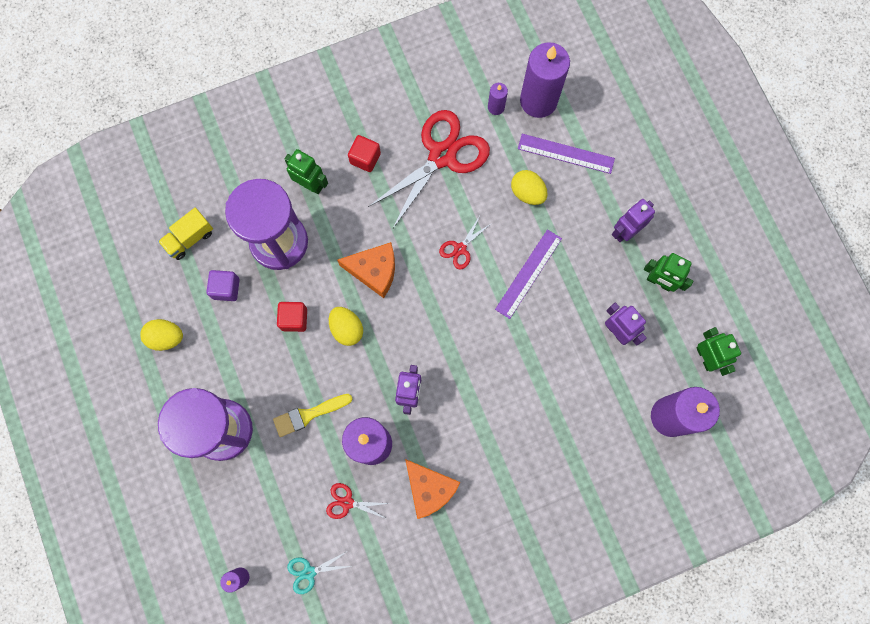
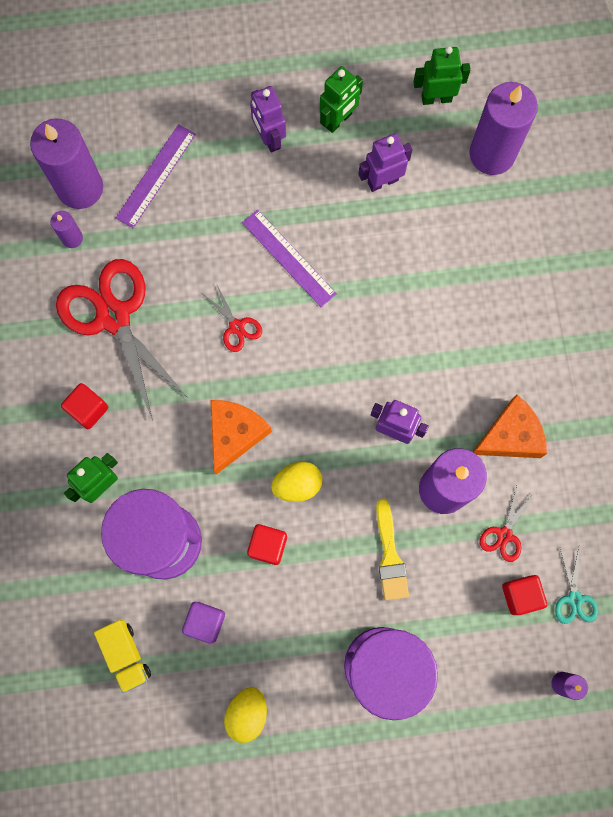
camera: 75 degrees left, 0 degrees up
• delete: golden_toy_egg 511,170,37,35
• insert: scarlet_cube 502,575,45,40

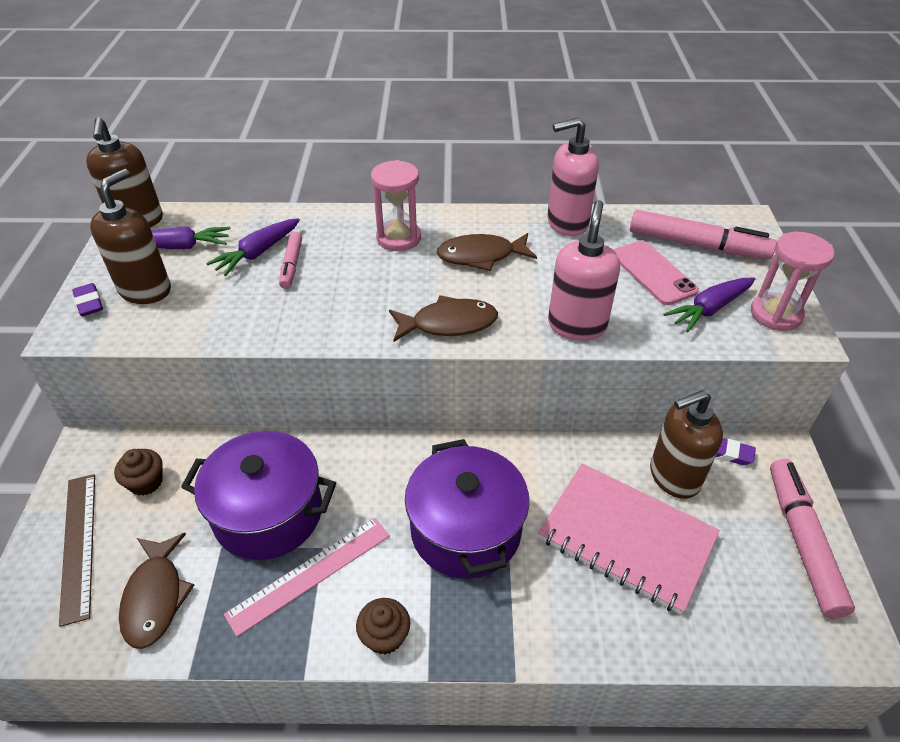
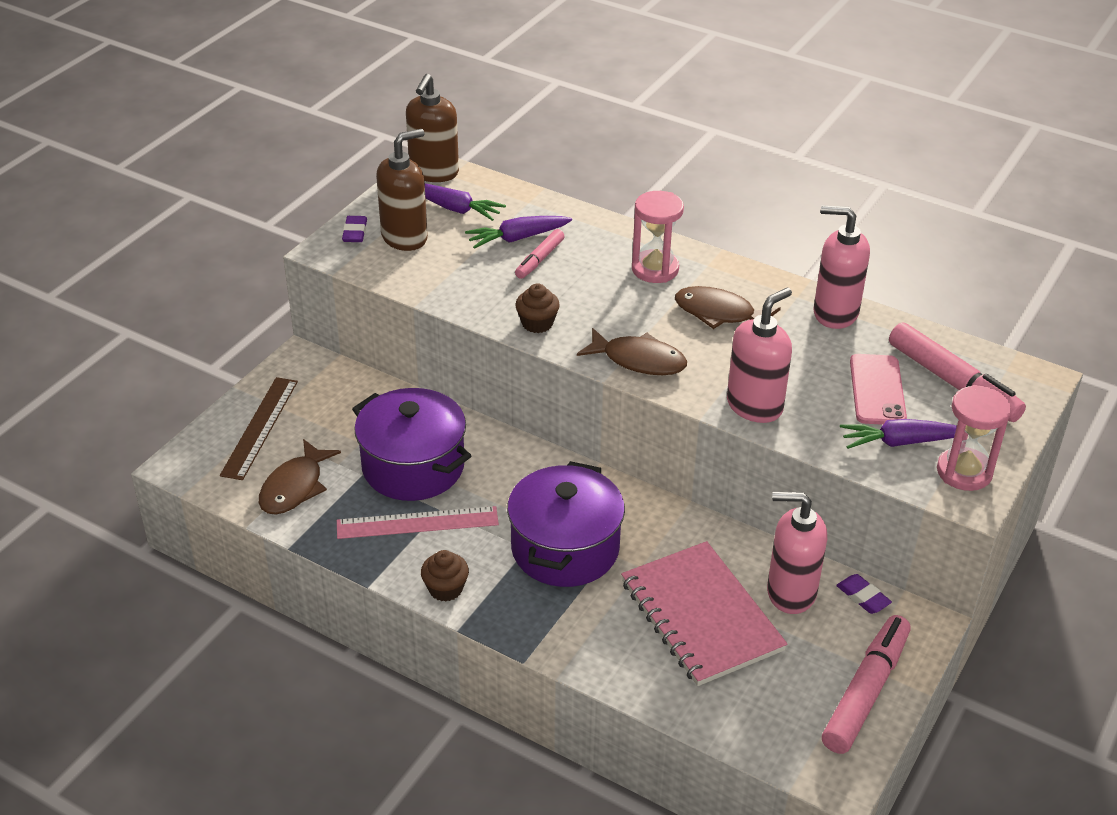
camera: 30 degrees right, 5 degrees down
• move: dark_brown_cupcake 114,449,48,47 to 515,284,45,49
• recolor: dark_brown_pump_bottle 650,390,73,109 to rose-pink_pump_bottle 767,492,60,122

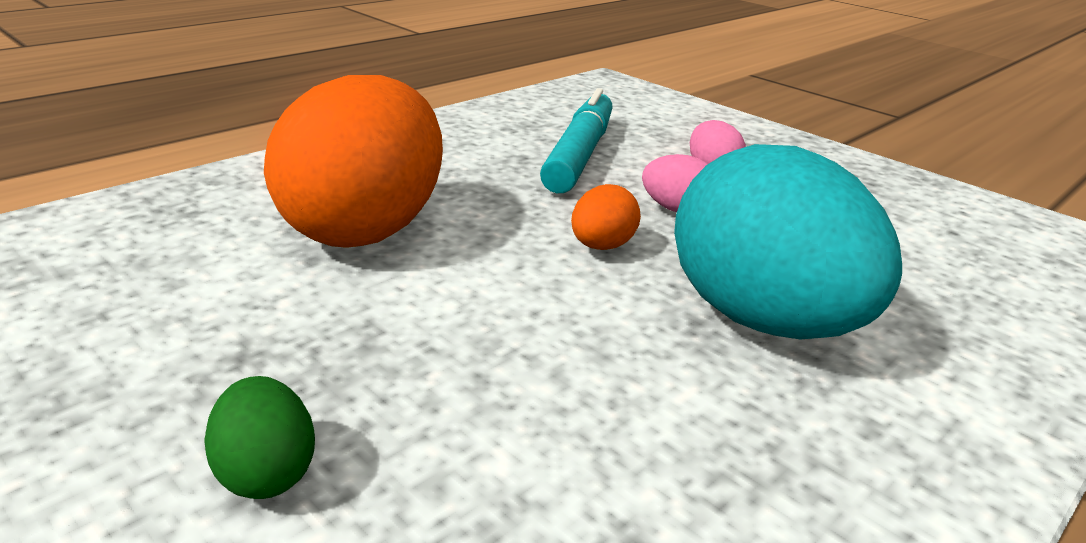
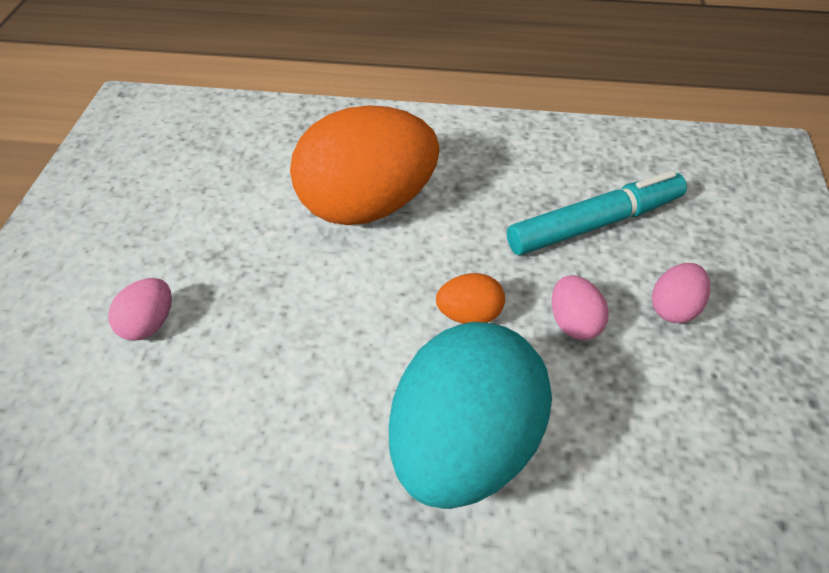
camera: 55 degrees right, 20 degrees up
• recolor: emerald_toy_egg 204,376,111,123 to rose-pink_toy_egg 108,278,64,63

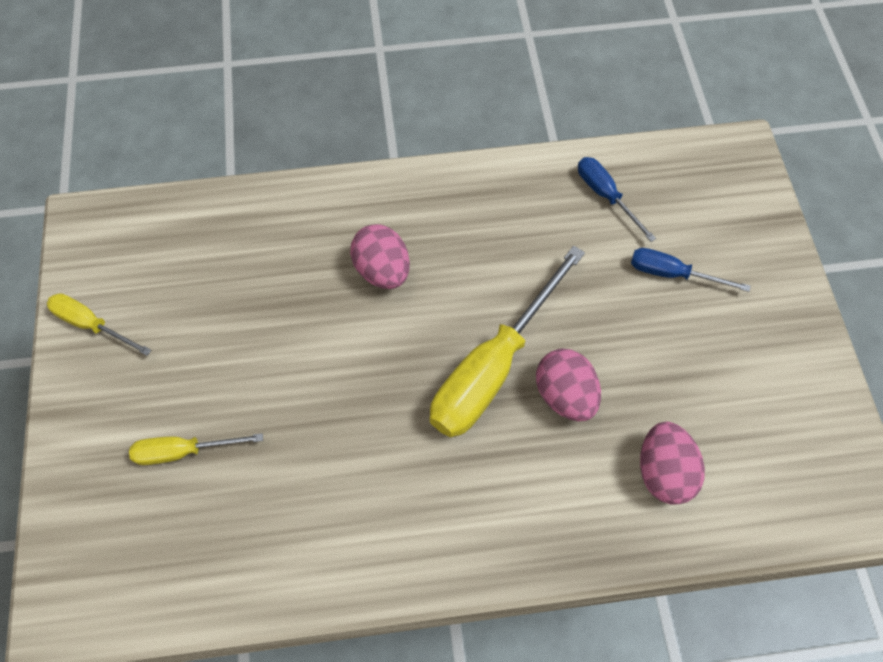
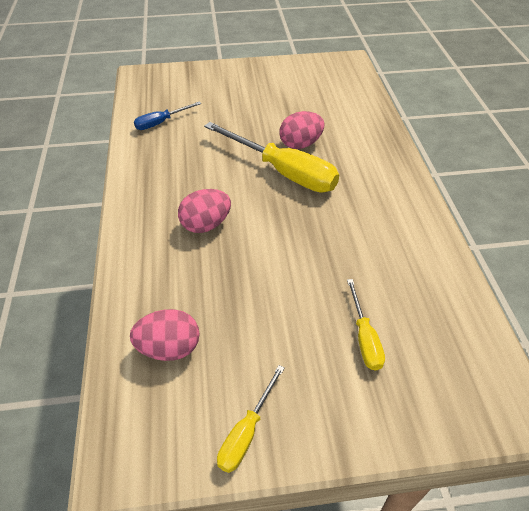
camera: 90 degrees left, 15 degrees down
• delete: blue_hand_screwdriver 631,248,120,44
• move: rose-pink_toy_egg 640,422,65,82 to 130,309,70,52

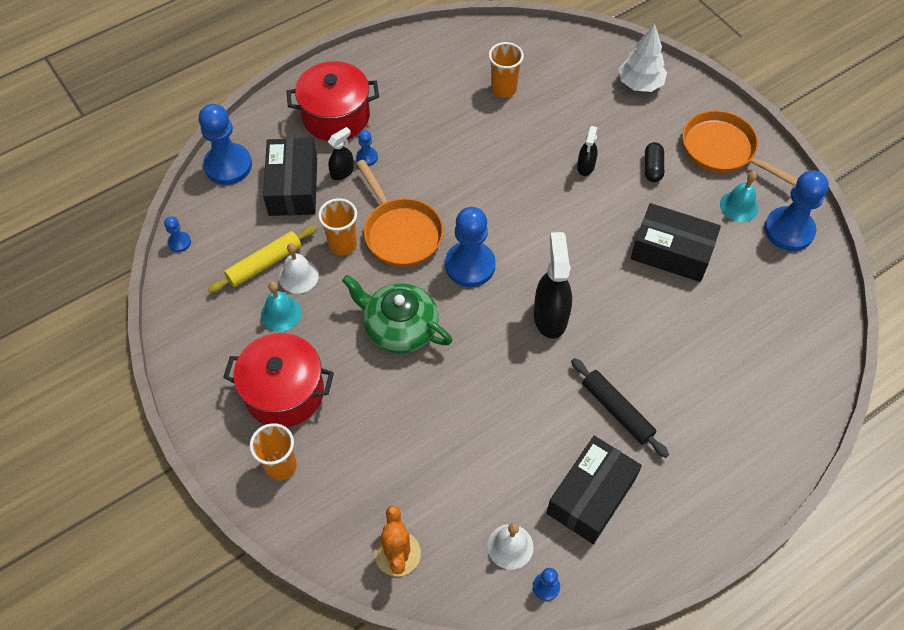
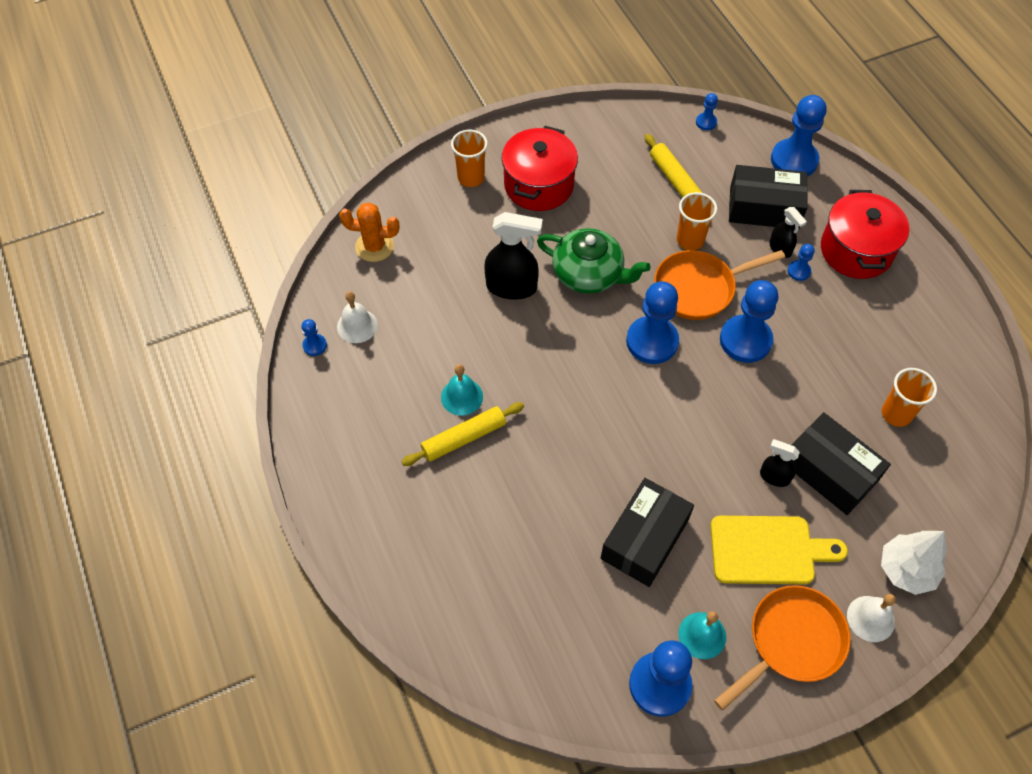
camera: 100 degrees right, 0 degrees up
• insert: blue_game_pawn 720,280,58,83
• move: teal_school_bell 261,282,41,50 to 441,364,42,52
• move: pure_white_school_bell 279,243,40,50 to 847,594,49,48
• move: black_spray_cleaner 534,232,38,107 to 484,212,59,88
• move: black_box 547,436,95,108 to 791,412,100,103
• replace: black_capsule 645,142,19,40 to golden_cutting_board 710,516,138,68
• recolor: black_dough_roller 571,358,98,100 to golden_dough_roller 401,402,123,64
• rotate: emerald_tea_pot 342,275,110,79 = 537,228,114,66 75 degrees clockwise

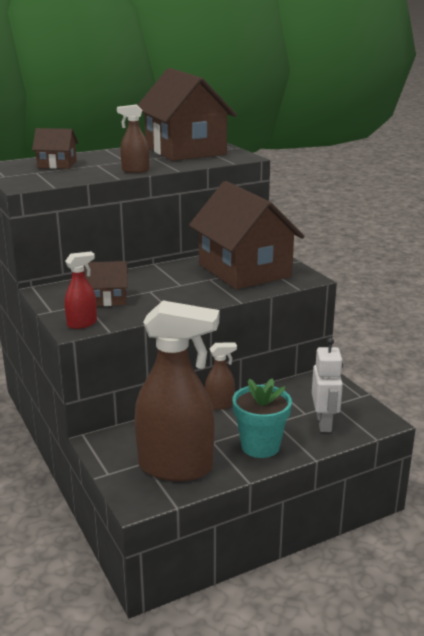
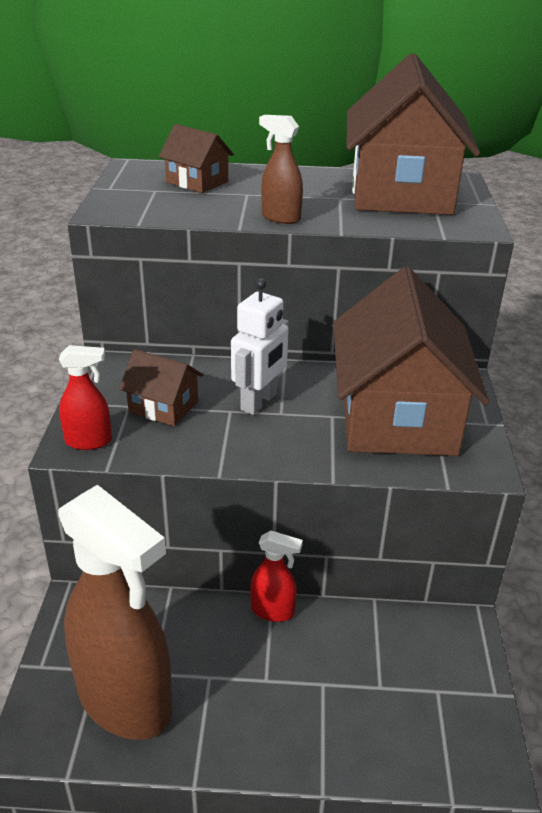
camera: 30 degrees right, 10 degrees up
• delete: teal_plant_pot 232,378,60,80
• move: pure_white_robot_figure 312,338,31,94 to 231,278,58,137
• recolor: dark_brown_spray_cleaner 205,342,32,68 to scarlet_spray_cleaner 250,531,53,91

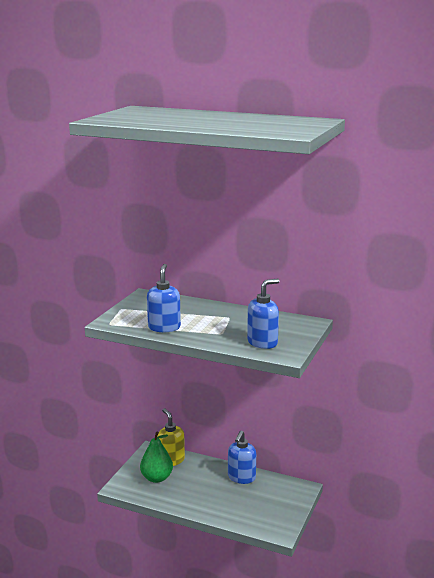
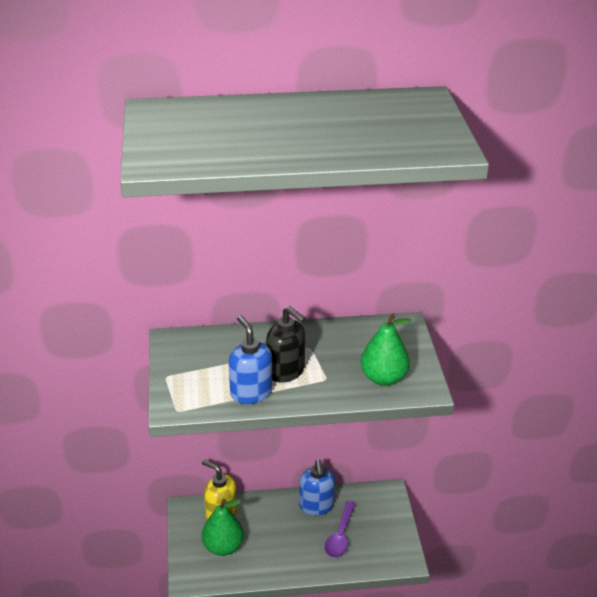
camera: 30 degrees left, 15 degrees up
• insert: black_pump_bottle 266,306,40,77
• insert: purple_tablespoon 325,501,31,57
• replace: blue_pump_bottle 247,279,32,70 to emerald_toy_pear 360,314,52,72

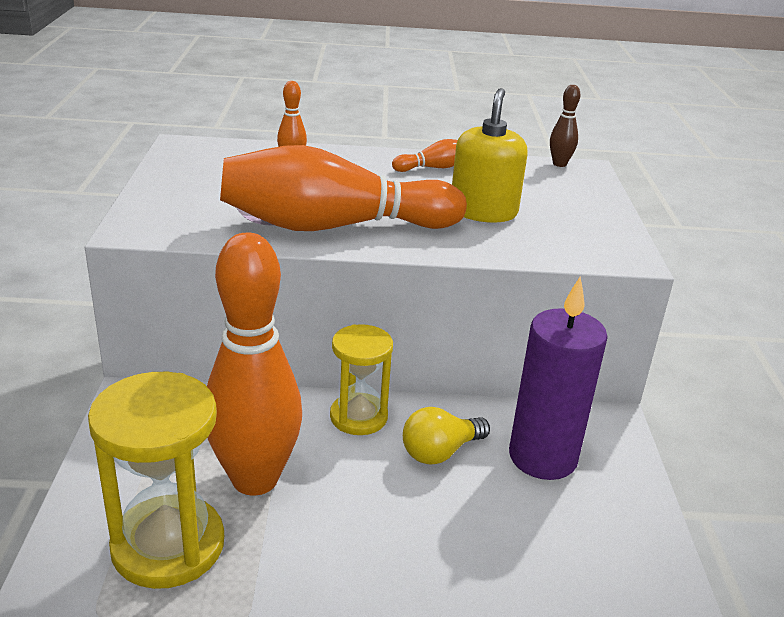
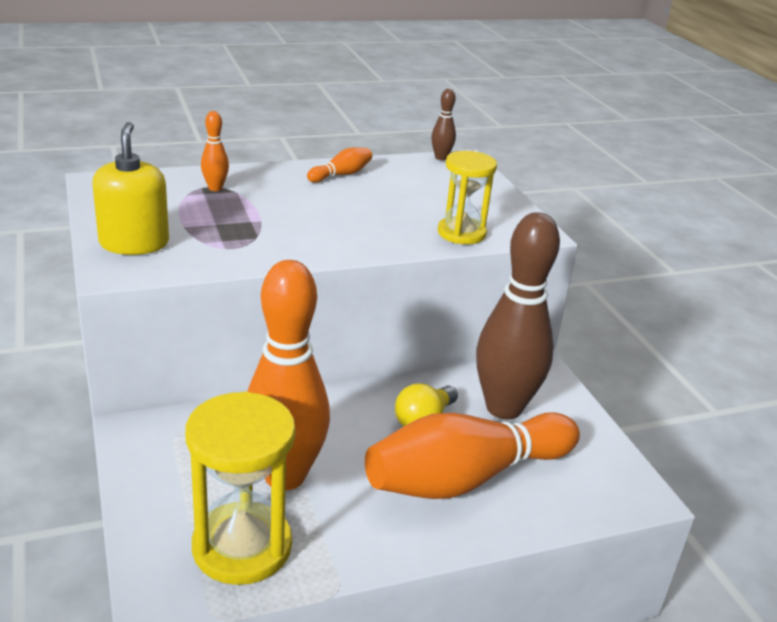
camera: 20 degrees left, 0 degrees up
• move: bright_orange_skittle 220,145,247,86 to 365,412,215,87
• move: golden_sandglass 330,324,63,111 to 438,151,59,93
• move: golden_pump_bottle 452,88,76,135 to 92,122,77,133
• replace: purple_wax_candle 509,277,99,203 to dark_brown_skittle 476,212,84,208

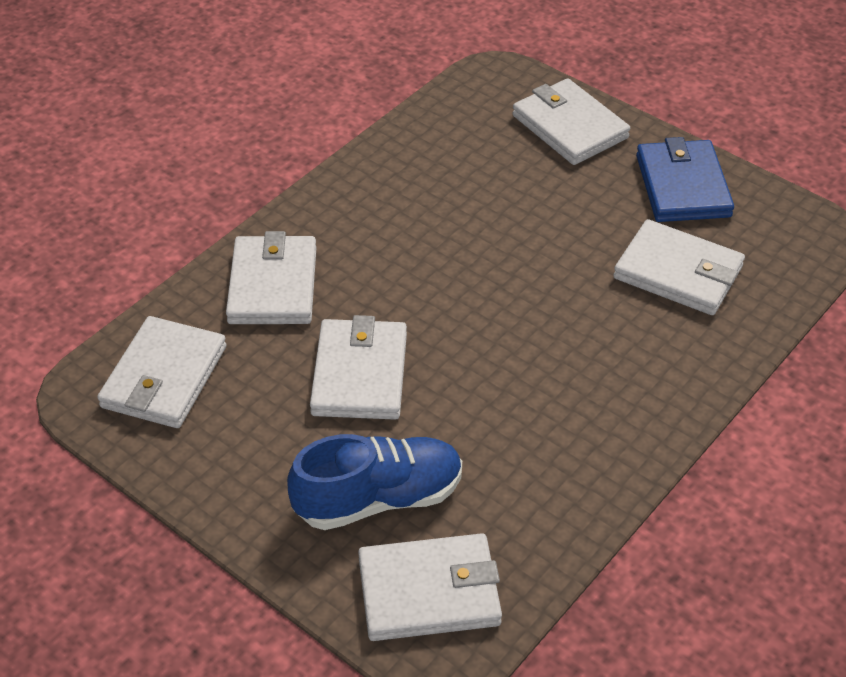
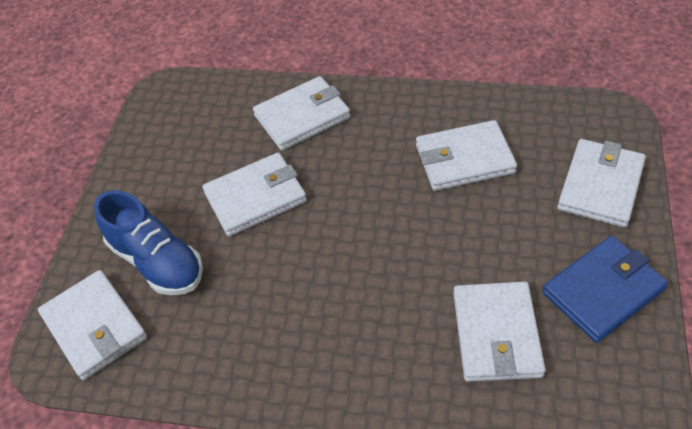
camera: 65 degrees right, 5 degrees up
• move: pure_white_card_wallet 97,316,129,112 to 416,120,101,71

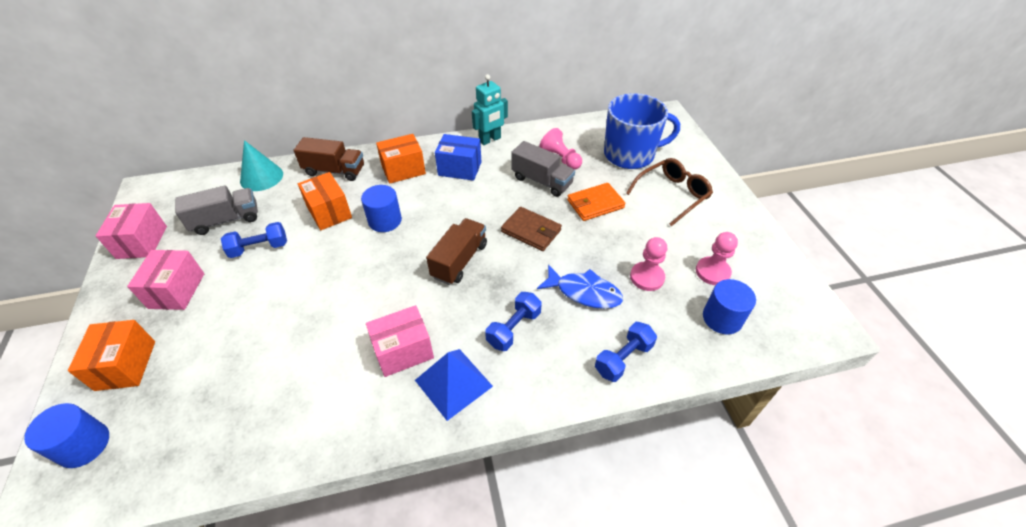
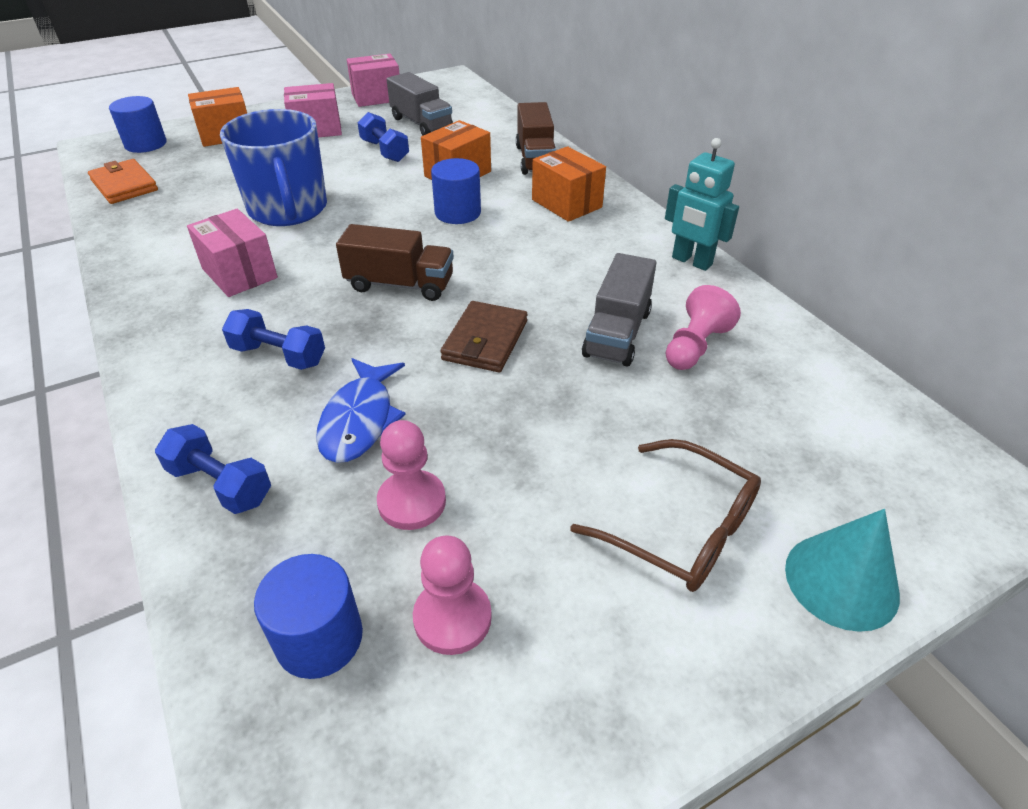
camera: 75 degrees right, 5 degrees down
• delete: blue_pyramid_shape 415,349,78,72
• delete: blue_box 435,134,46,47
• move: teal_cone_shape 240,140,43,51 to 785,509,115,123
• move: bright_orange_card_wallet 567,183,59,38 to 88,159,70,45
• move: blue_mug 604,93,76,76 to 220,109,107,117

